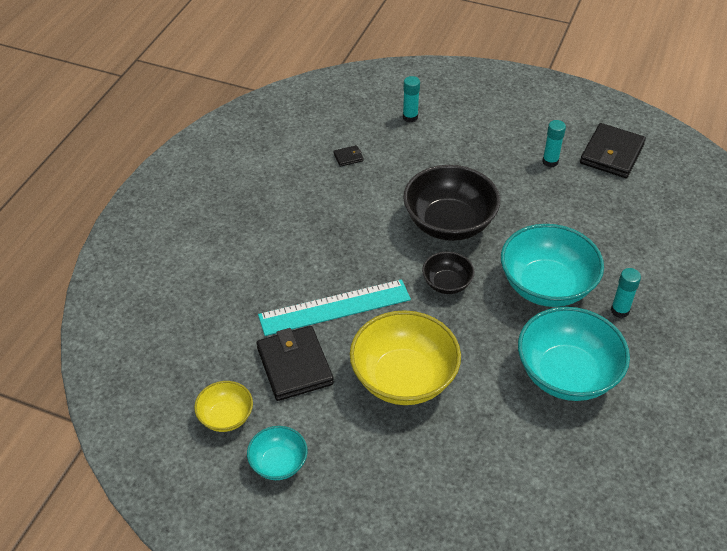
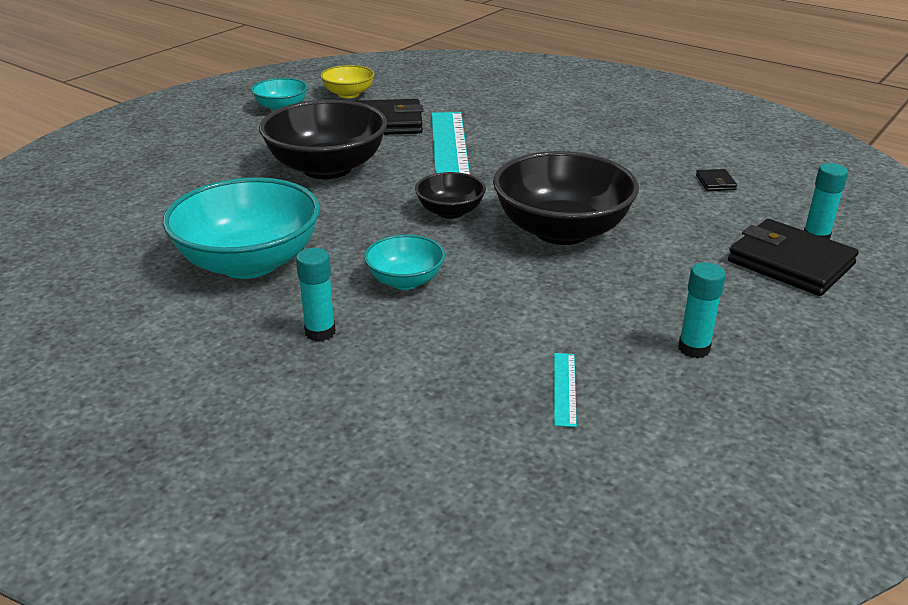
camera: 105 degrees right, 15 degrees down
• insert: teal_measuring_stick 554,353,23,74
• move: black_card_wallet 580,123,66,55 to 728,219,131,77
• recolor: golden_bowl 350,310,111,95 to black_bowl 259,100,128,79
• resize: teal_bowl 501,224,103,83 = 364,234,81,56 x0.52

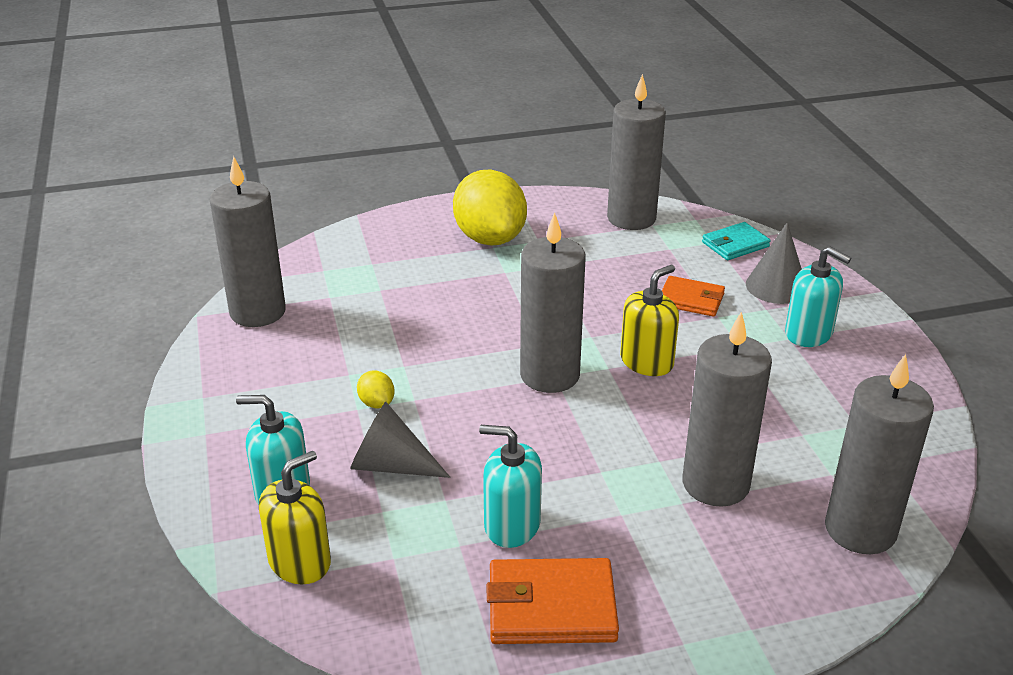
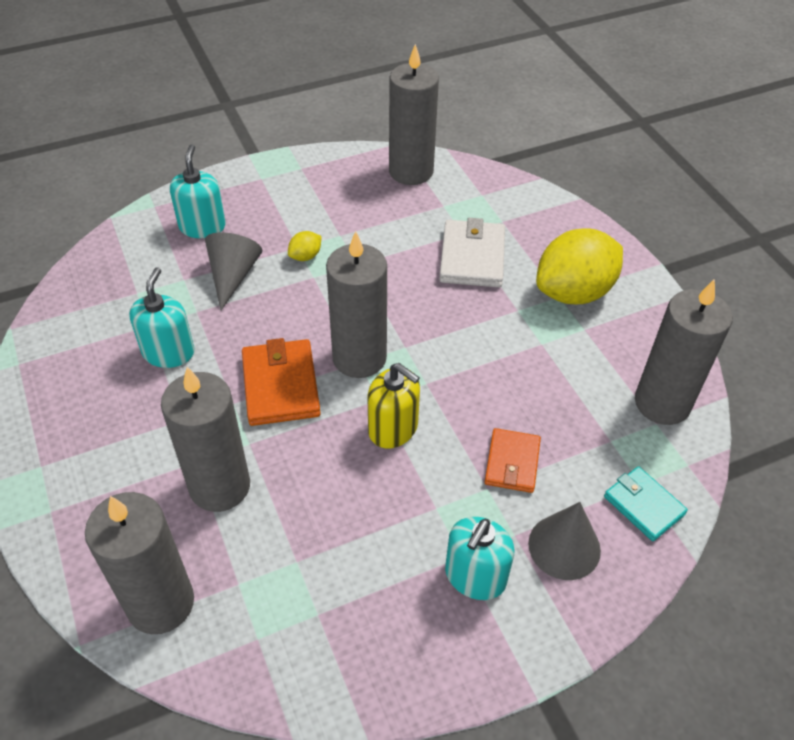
camera: 80 degrees right, 15 degrees up
• delete: golden_pump_bottle 259,451,72,133
• insert: pure_white_card_wallet 439,218,66,69
• move: bright_orange_card_wallet 487,558,132,86 to 242,338,79,88

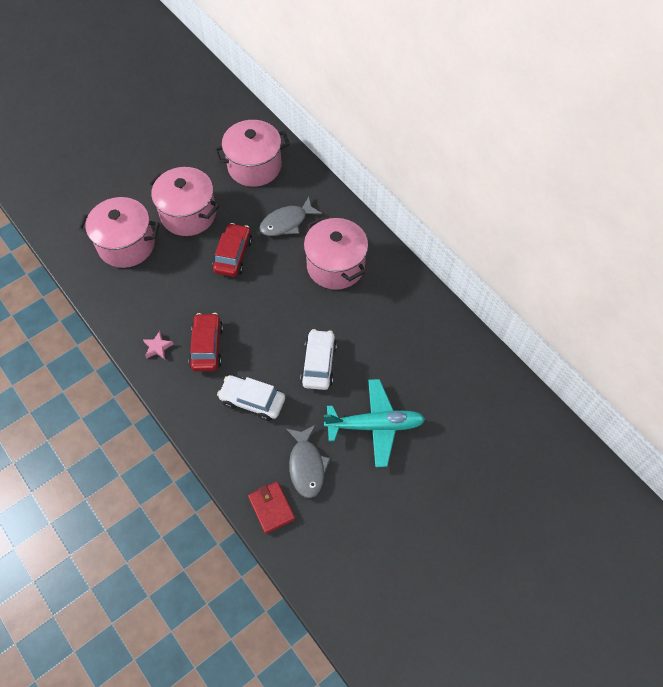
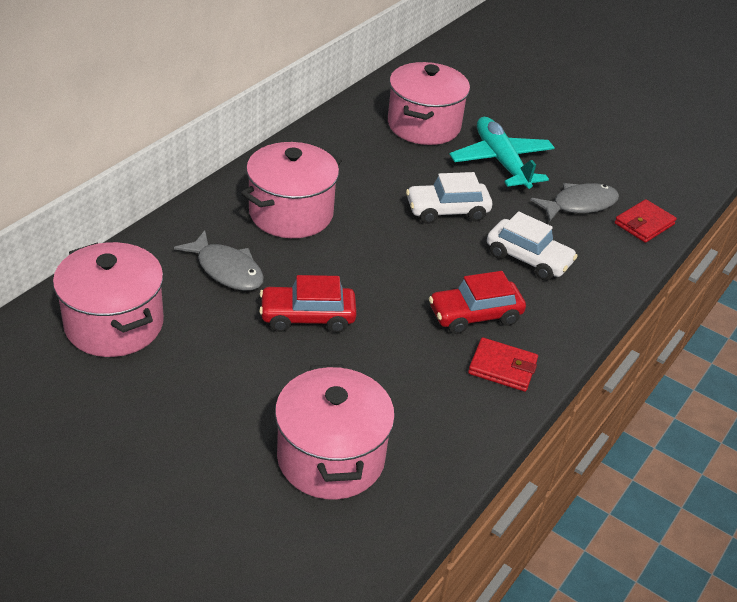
camera: 110 degrees left, 20 degrees down
• move: rose-pink_cooking_pot 148,167,71,69 to 388,62,82,83
• replace: rose-pink_five-pointed_star 143,331,31,28 to scarlet_card_wallet 468,337,70,55
• rotate: pure_white_automobile 217,375,68,46 = 487,211,91,70 60 degrees counterclockwise

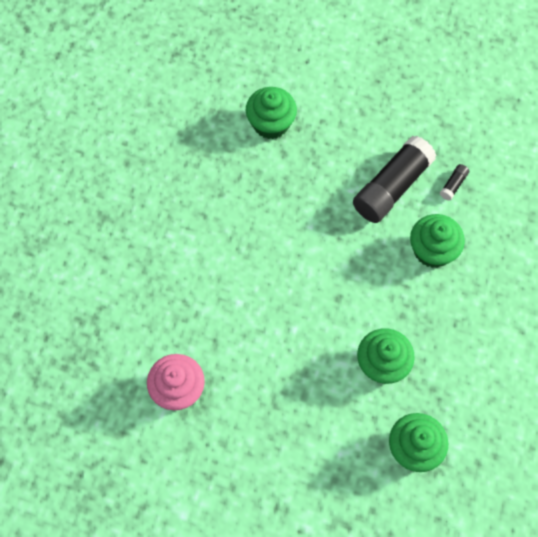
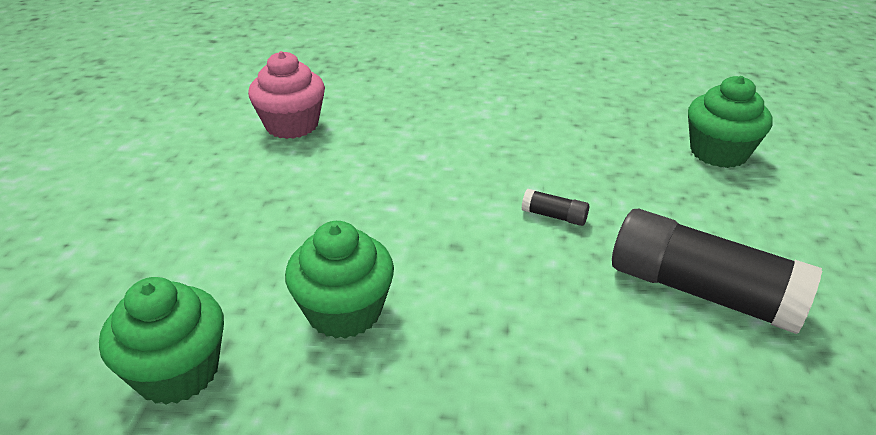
camera: 80 degrees right, 30 degrees down
• delete: emerald_cupcake 410,214,55,54
• move: black_stick_of_glue 440,164,29,37 to 522,189,67,37

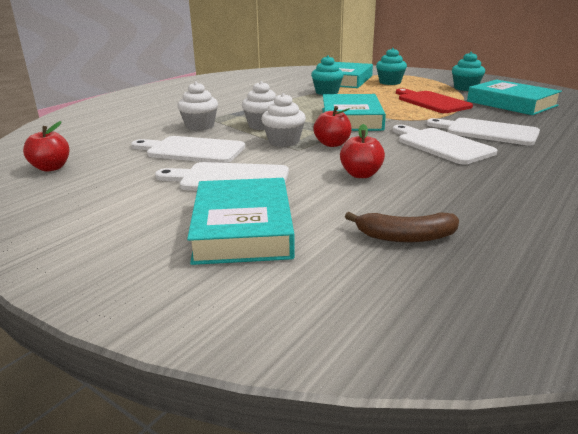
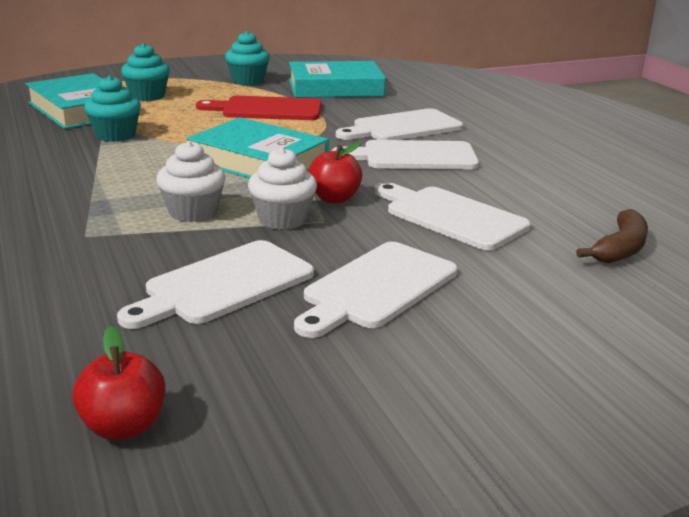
camera: 60 degrees left, 0 degrees up
• delete: pure_white_cupcake 177,82,41,49
• delete: teal_hardcover 187,178,108,87
• replace: scarlet_toy_apple 340,124,45,54 to pure_white_cutting_board 375,182,156,68

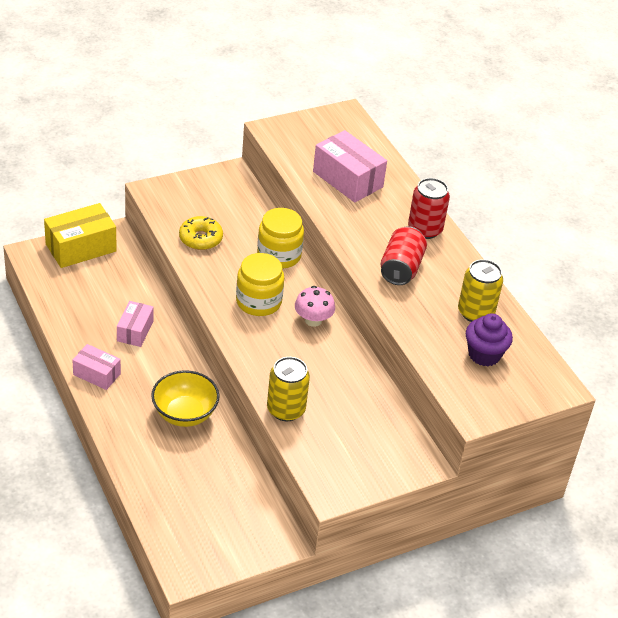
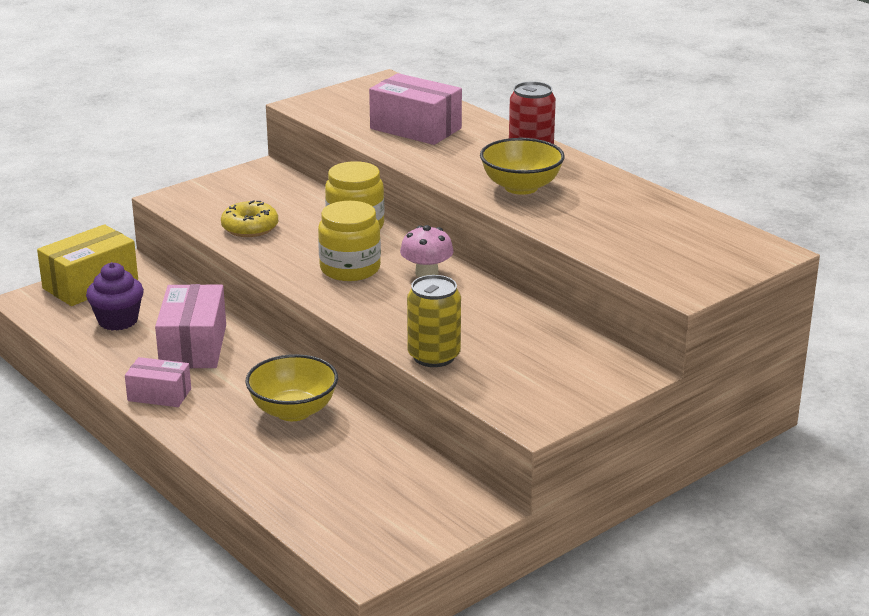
camera: 10 degrees left, 15 degrees down
• delete: golden_tin 458,259,45,63
• move: purple_cupcake 466,313,47,53 to 86,262,58,69
• replace: scarlet_tin 381,226,46,59 to golden_bowl 480,138,85,57
• resize: rose-pink_box 117,301,37,46 = 155,284,71,85 x1.65

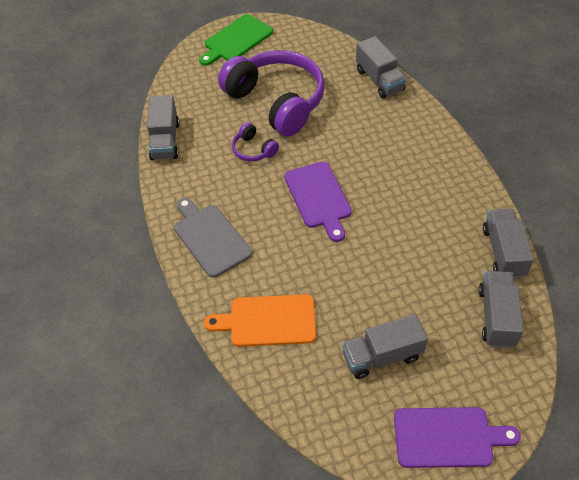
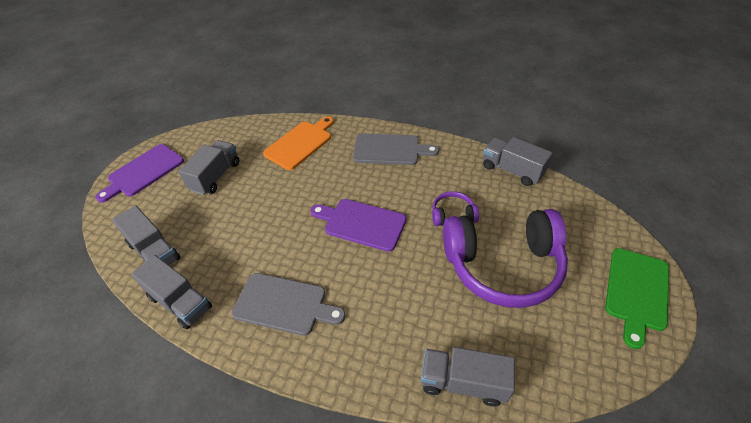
camera: 130 degrees right, 5 degrees down
• insert: ash-grey_cutting_board 232,273,113,63
• rotate: emerald_cutting_board 199,14,74,52 = 605,248,64,101 150 degrees counterclockwise

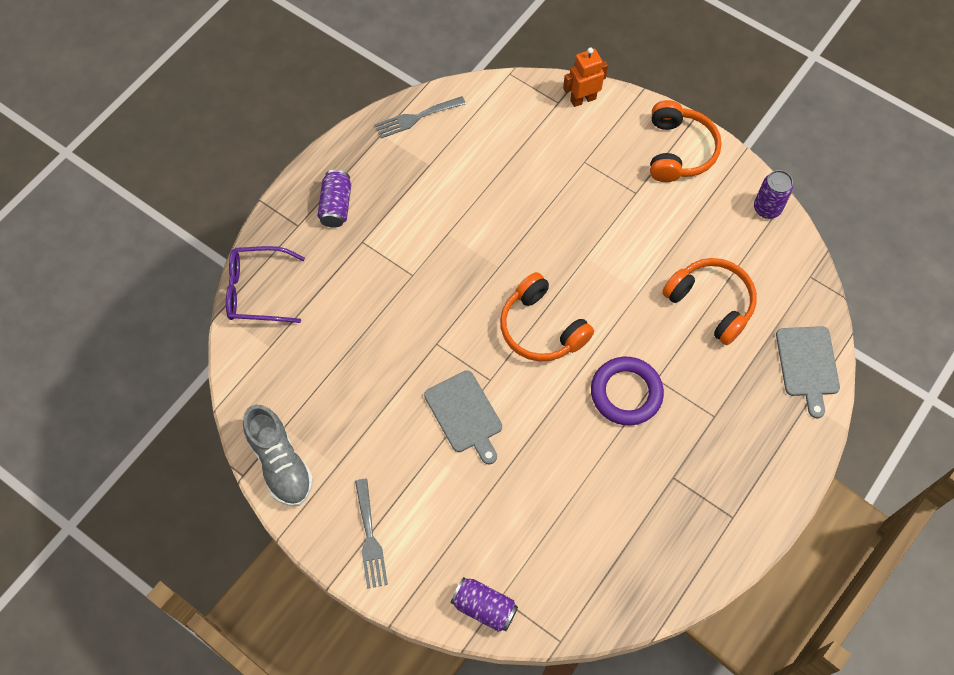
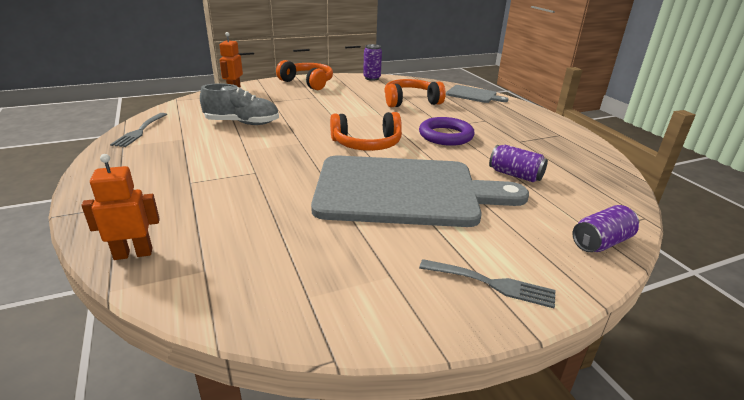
camera: 60 degrees left, 35 degrees down
• move: ash-grey_lace-up_shoe 243,404,70,103 to 200,83,79,42
• move: purple_tin 317,170,34,58 to 489,145,59,37
• replace: purple_glasses 226,246,79,77 to bright_orange_robot_figure 81,154,79,106
• resize: ash-grey_cutting_board 424,370,78,94 = 311,155,218,72 x2.22

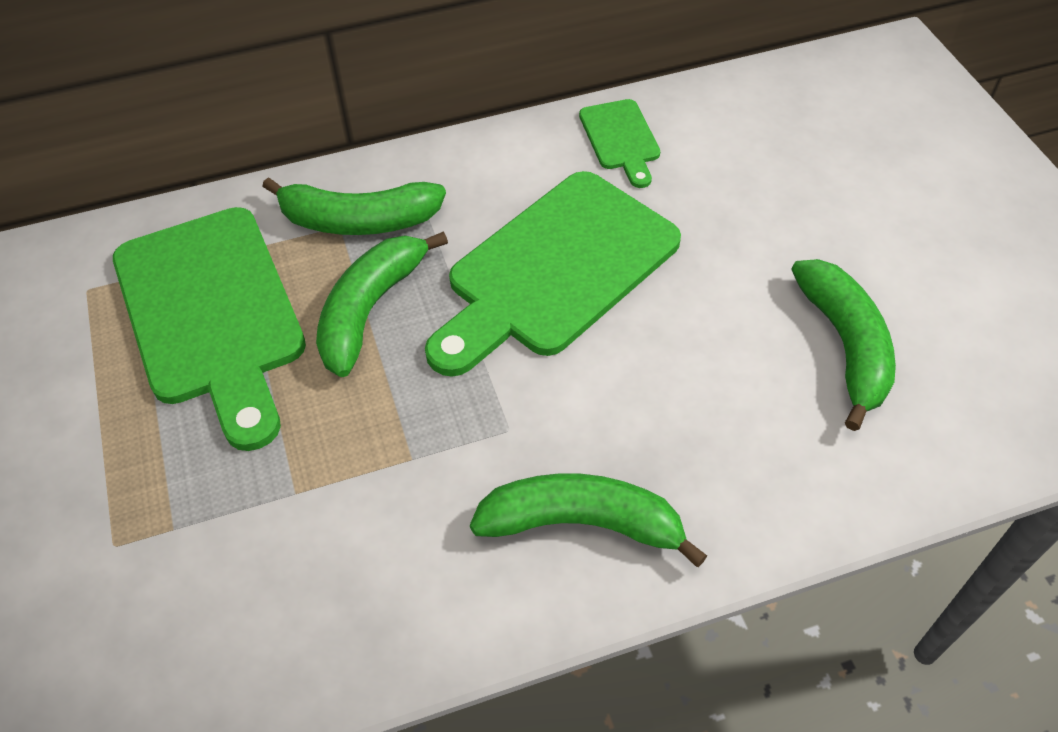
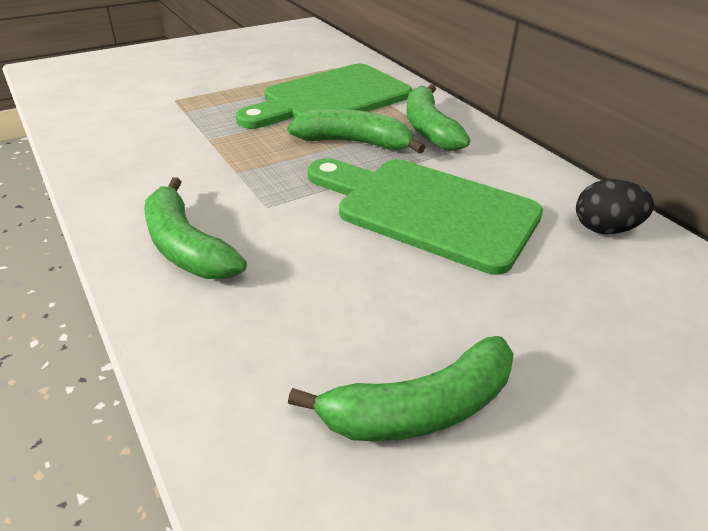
camera: 75 degrees right, 15 degrees down
• replace: emerald_cutting_board 579,99,81,89 to black_toy_egg 576,179,78,55
• rotate: emerald_banana_fruit 470,473,237,94 = 144,177,103,102 150 degrees clockwise

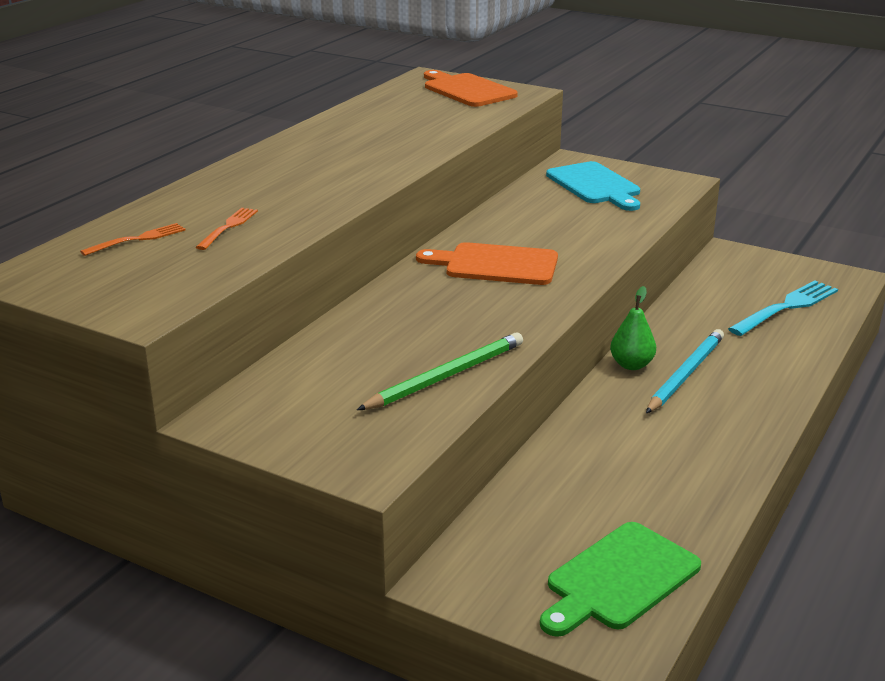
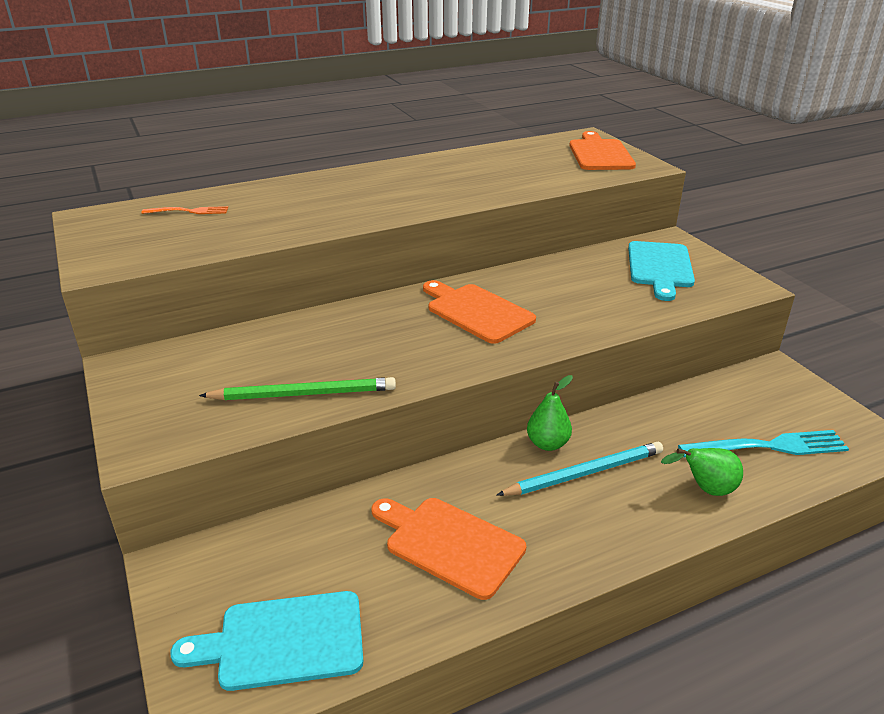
camera: 35 degrees right, 5 degrees up
• delete: bright_orange_dinner_fork 196,208,62,42
• insert: bright_orange_cutting_board 371,498,155,102
• insert: emerald_toy_pear 661,448,82,48
• recolor: emerald_cutting_board 540,522,161,115 to teal_cutting_board 170,591,193,100

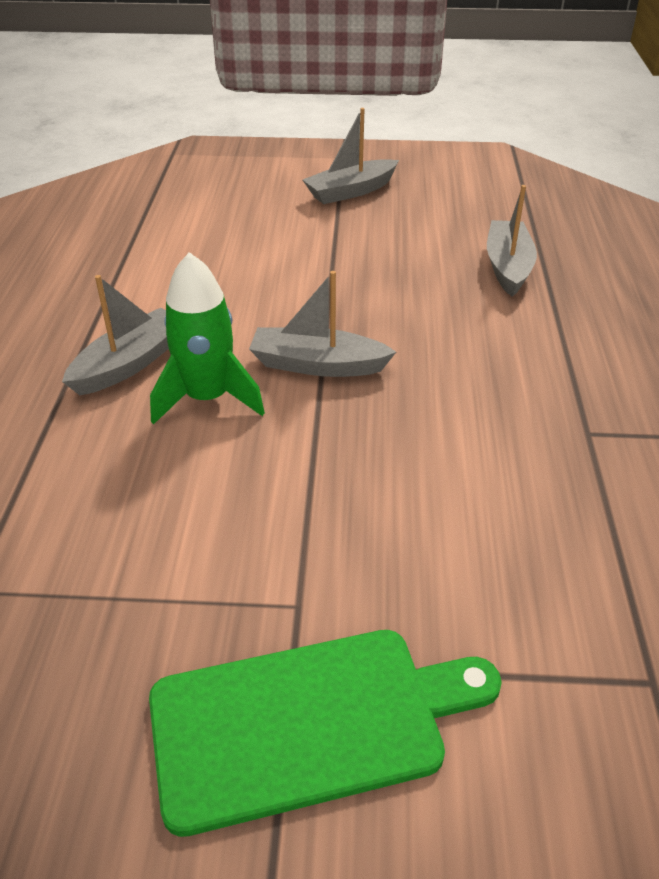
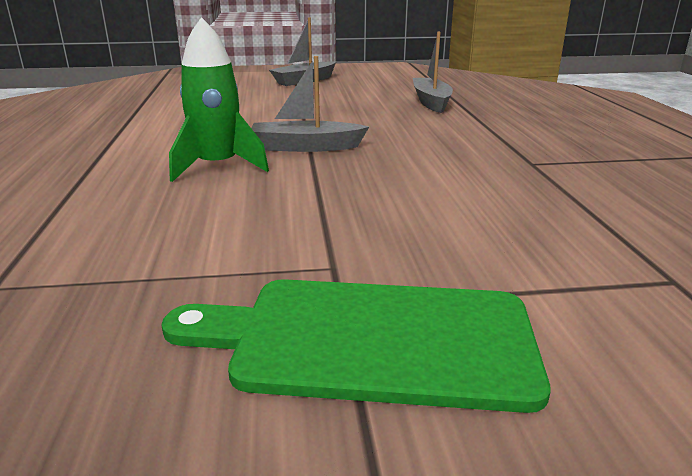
camera: 10 degrees left, 15 degrees down
• delete: ash-grey_toy_boat 62,275,107,120
• rotate: emerald_cutting_board 149,630,353,207 = 161,279,389,134 150 degrees counterclockwise

